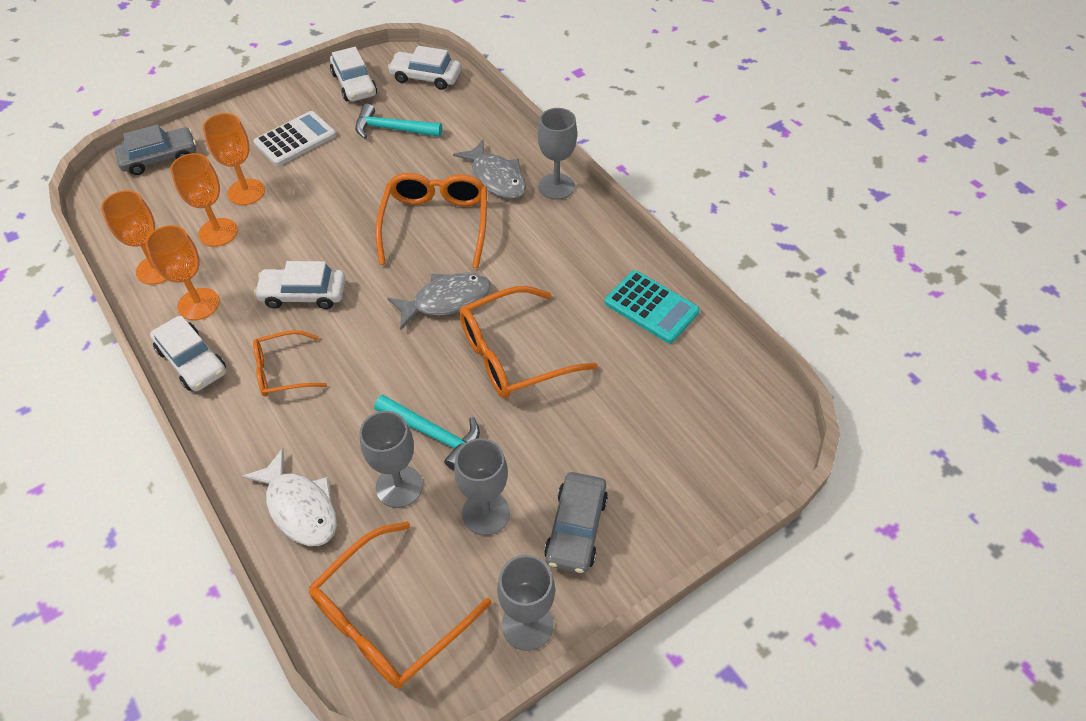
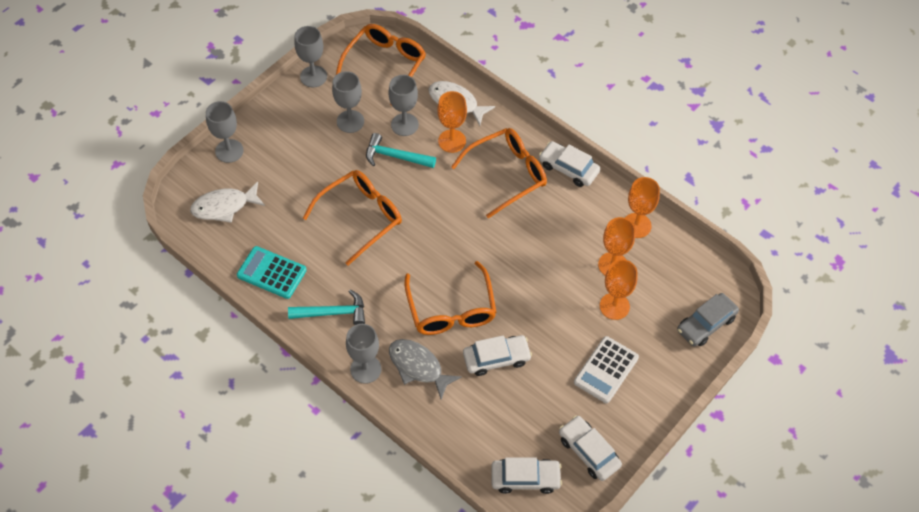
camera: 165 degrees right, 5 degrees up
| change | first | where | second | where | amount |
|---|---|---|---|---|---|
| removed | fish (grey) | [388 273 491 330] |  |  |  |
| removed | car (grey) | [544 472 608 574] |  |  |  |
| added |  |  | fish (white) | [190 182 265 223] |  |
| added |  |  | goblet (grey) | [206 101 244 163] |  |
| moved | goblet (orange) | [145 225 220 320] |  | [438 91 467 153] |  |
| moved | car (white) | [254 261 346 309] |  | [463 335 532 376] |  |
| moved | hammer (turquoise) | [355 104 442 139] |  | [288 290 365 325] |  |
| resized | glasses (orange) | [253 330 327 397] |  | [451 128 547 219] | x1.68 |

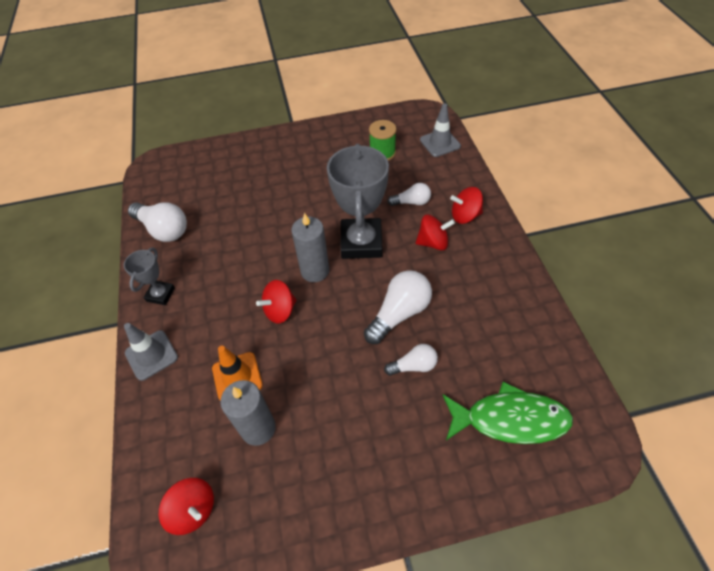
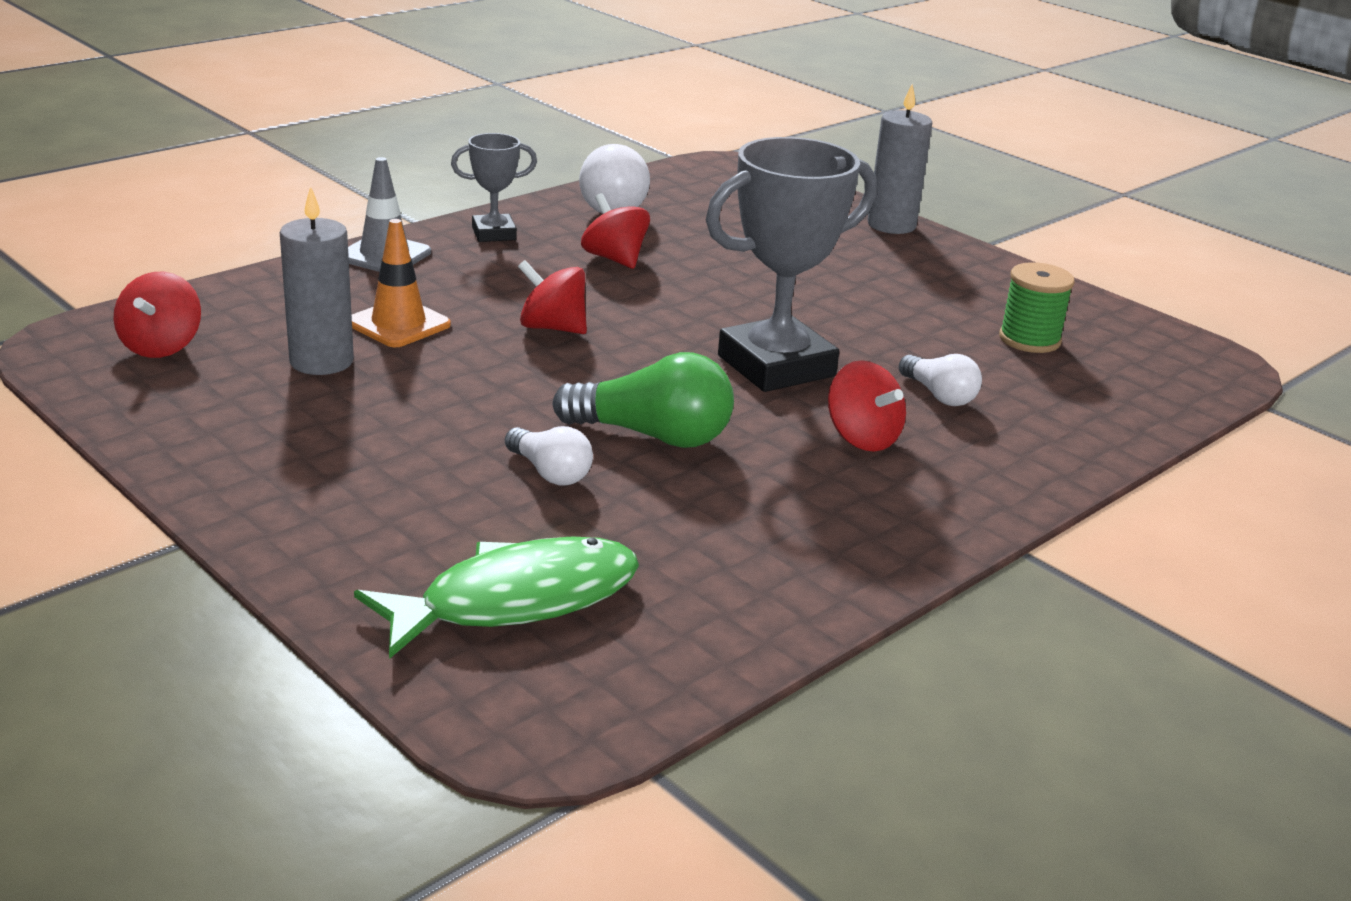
camera: 55 degrees right, 25 degrees down
| change | first | where | second | where | amount |
|---|---|---|---|---|---|
| removed | traffic cone (grey) | [420 103 461 157] |  |  |  |
| moved | candle (grey) | [291 213 329 282] |  | [868 84 932 234] |  |
| moved | spinning top (red) | [450 187 483 224] |  | [581 193 650 269] |  |
| recoloured | light bulb (white) | [364 270 432 344] | light bulb (green) | [552 352 734 448] |  |
| turned | fish (green) | [443 382 573 444] |  | [354 537 639 659] | 90 degrees counterclockwise |

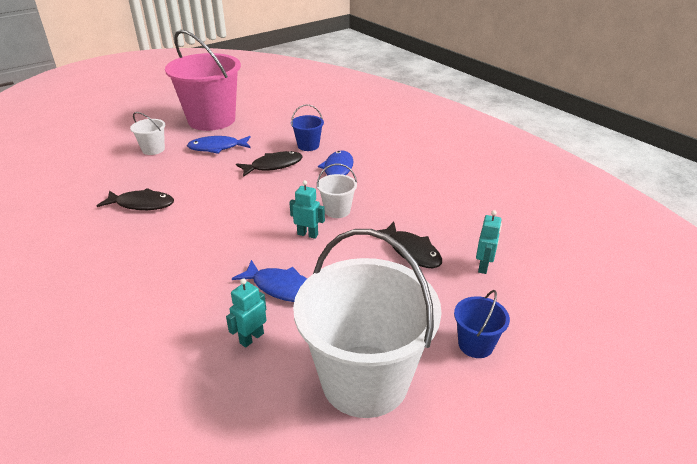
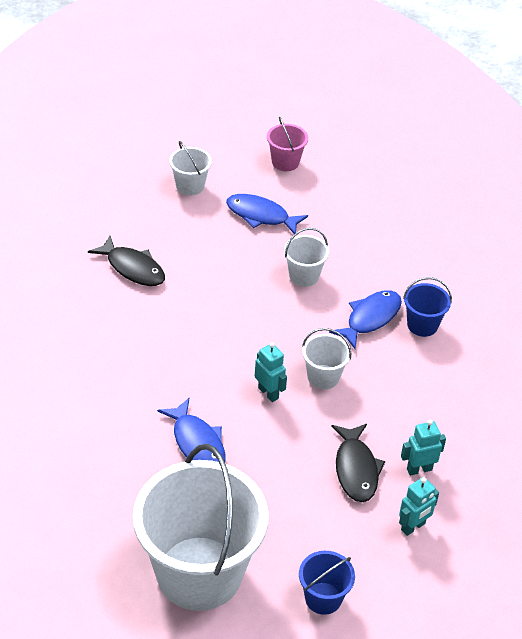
camera: 30 degrees right, 10 degrees up
| change | first | where | second | where | amount |
|---|---|---|---|---|---|
| moved | robot (turquoise) | [226 278 266 348] |  | [401 420 446 476] |  |
| moved | bucket (blue) | [291 104 324 151] |  | [403 277 452 337] |  |
| replaced | fish (black) | [236 151 303 177] | bucket (white) | [284 228 329 287] |  |
| resized | bucket (pink) | [165 30 241 131] |  | [267 117 308 171] | x0.43 |

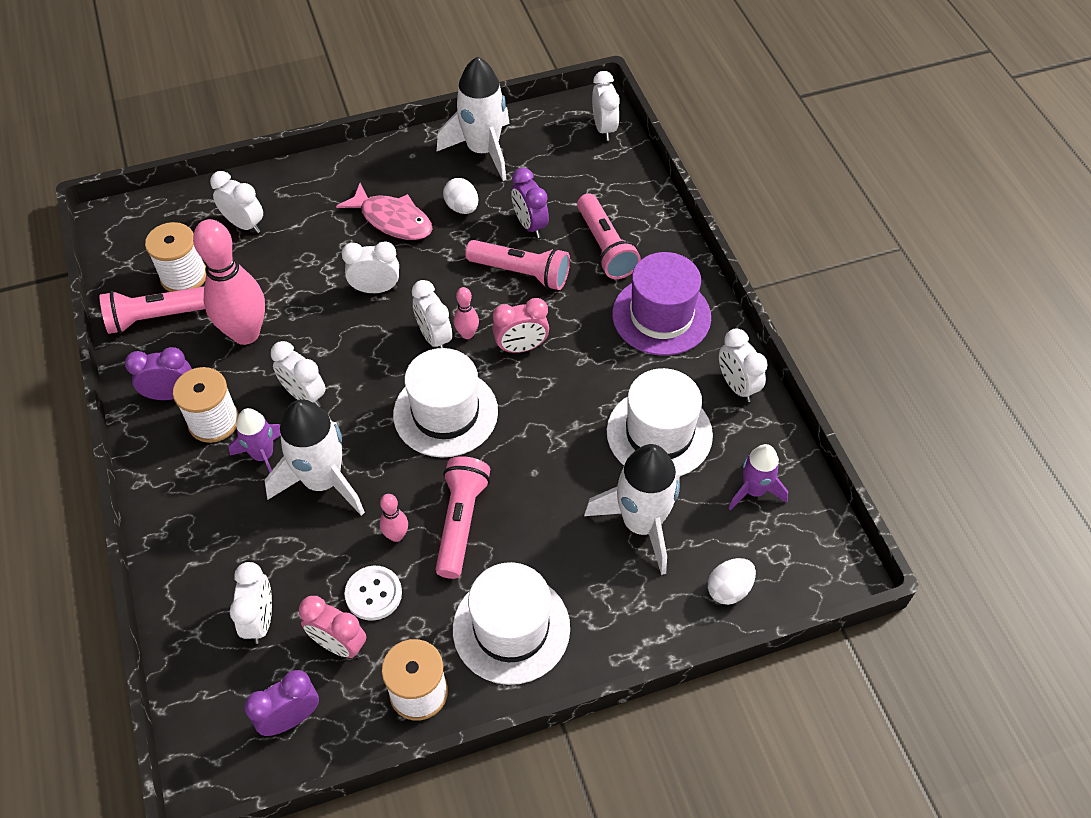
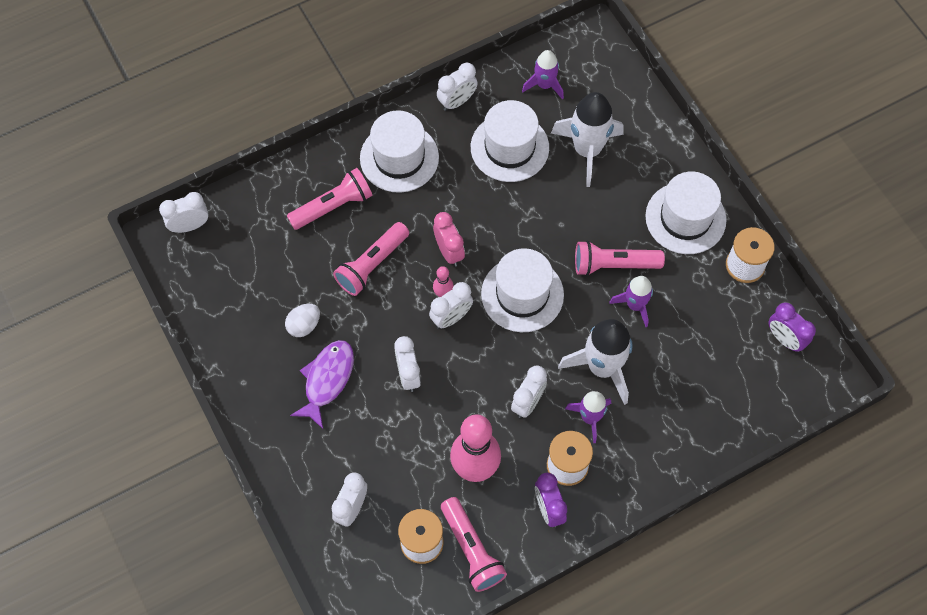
camera: 100 degrees left, 10 degrees up
| change | first | where | second | where | amount |
|---|---|---|---|---|---|
| removed | clock (white) | [230 562 272 644] |  |  |  |
| removed | clock (pink) | [299 596 366 658] |  |  |  |
| removed | button (white) | [344 566 402 621] |  |  |  |
| removed | rocket (white) | [437 57 510 181] |  |  |  |
| removed | clock (purple) | [511 168 549 238] |  |  |  |
| removed | egg (white) | [708 558 756 605] |  |  |  |
| replaced | bowling pin (pink) | [380 494 408 542] | rocket (purple) | [609 276 653 327] |  |
| recoloured | fish (pink) | [336 183 432 240] | fish (purple) | [290 340 354 429] |  |
| recoloured | hat (purple) | [612 252 711 356] | hat (white) | [360 110 439 193] |  |
| turned | flashlight (pink) | [465 240 570 290] |  | [333 222 409 296] | 150 degrees counterclockwise |

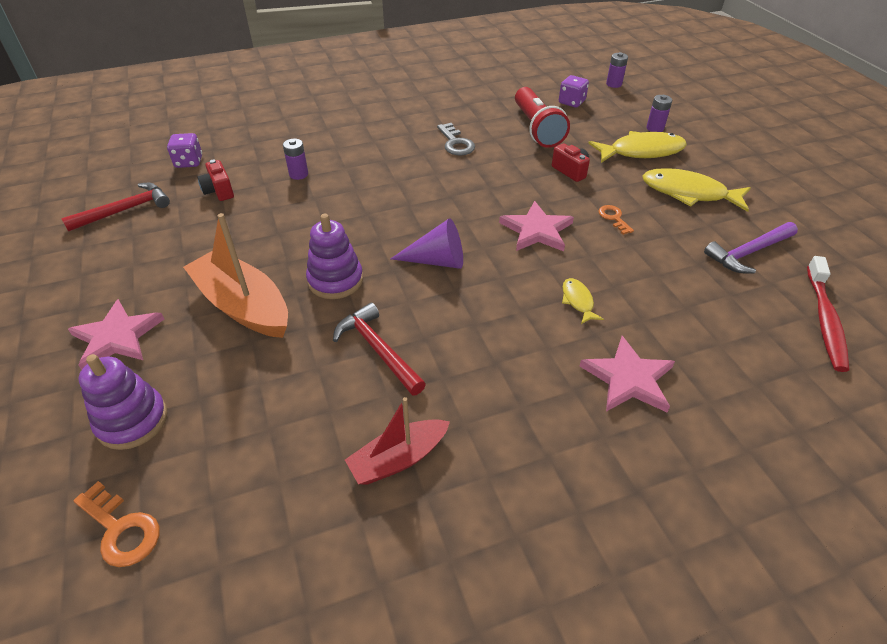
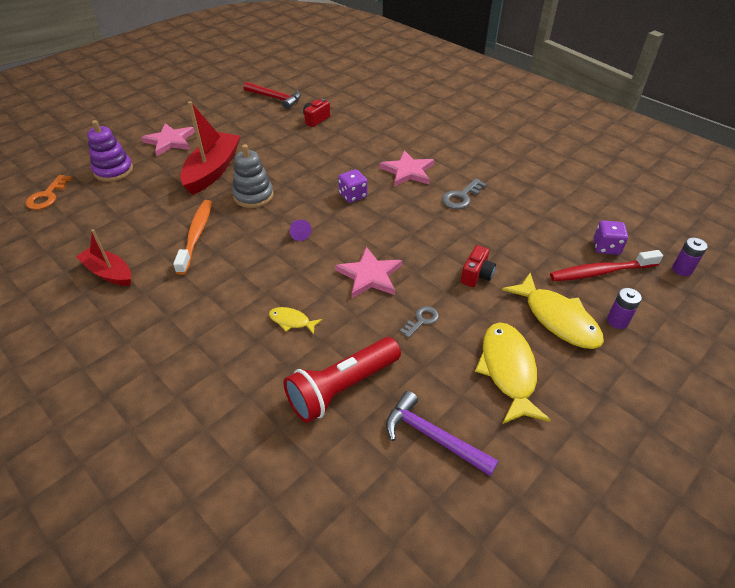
camera: 65 degrees right, 0 degrees up
| change | first | where | second | where | amount |
|---|---|---|---|---|---|
| removed | battery (purple) | [283 139 308 180] |  |  |  |
| moved | dice (purple) | [167 133 202 168] |  | [338 169 367 203] |  |
| moved | flashlight (red) | [515 87 570 148] |  | [283 337 401 423] |  |
| moved | star (pink) | [580 336 675 412] |  | [379 150 434 187] |  |
| moved | toothbrush (red) | [807 256 849 372] |  | [550 250 663 281] |  |
| replaced | hammer (red) | [333 303 426 396] | toothbrush (orange) | [173 200 212 275] |  |
| recoloured | boat (orange) | [183 213 288 338] | boat (red) | [180 101 240 195] |  |
| recoloured | stacking toy (purple) | [306 214 363 299] | stacking toy (grey) | [232 144 274 208] |  |
| recoloured | key (orange) | [598 205 634 235] | key (grey) | [400 306 439 338] |  |
| turned | fish (yellow) | [562 278 604 324] |  | [269 307 322 335] | 120 degrees counterclockwise |
| resized | cone (purple) | [391 218 463 269] |  | [290 220 311 241] | x0.55 |

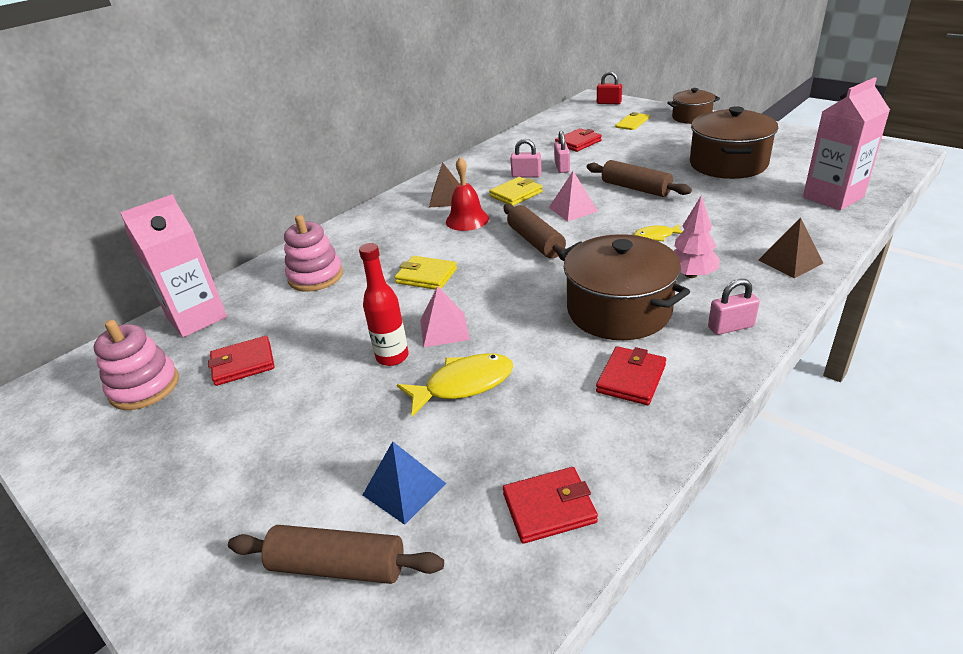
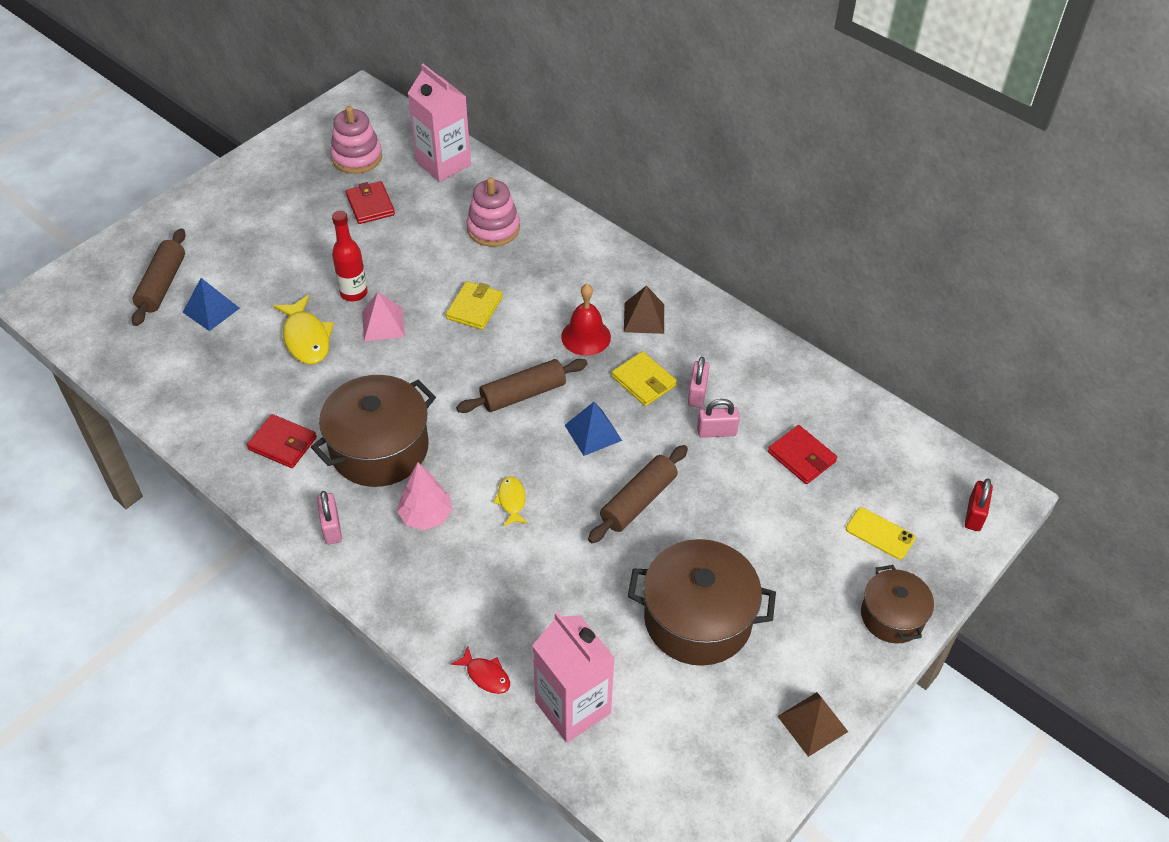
camera: 85 degrees right, 15 degrees up
| change | first | where | second | where | amount |
|---|---|---|---|---|---|
| removed | wallet (red) | [503 467 598 544] |  |  |  |
| added |  |  | fish (red) | [451 646 510 694] |  |
| moved | pyramid (brown) | [758 217 823 278] |  | [777 692 848 757] |  |
| recoloured | pyramid (pink) | [549 171 598 221] | pyramid (blue) | [565 402 622 456] |  |

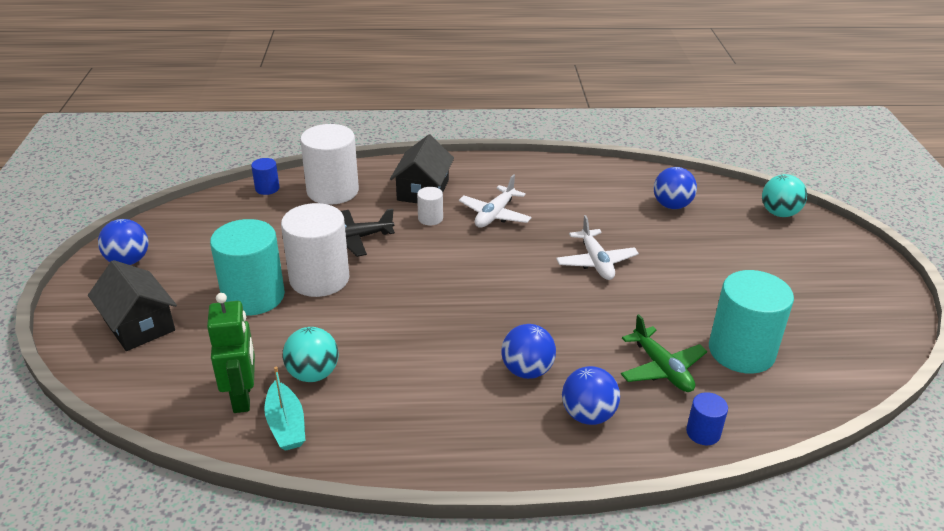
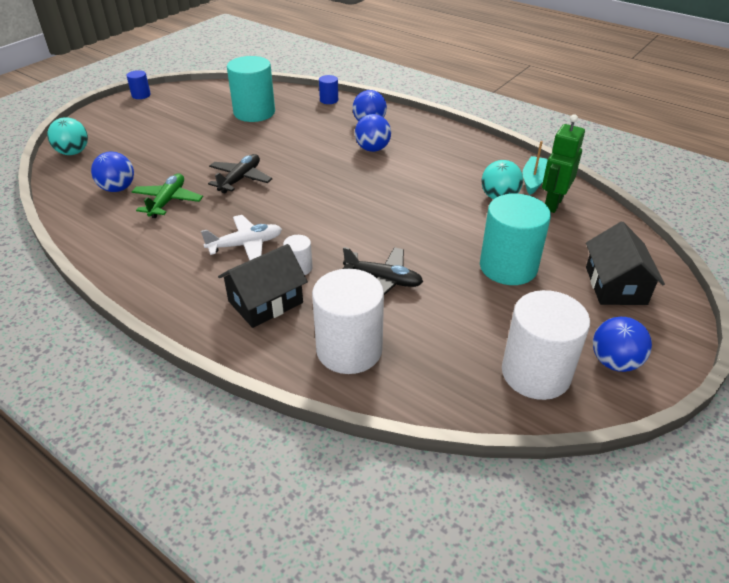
camera: 140 degrees left, 5 degrees up
| change | first | where | second | where | amount |
|---|---|---|---|---|---|
| moved | cylinder (blue) | [251 158 280 195] |  | [127 70 151 99] |  |
| moved | cylinder (white) | [281 203 350 297] |  | [502 290 590 400] |  |
| moved | plane (green) | [621 314 707 392] |  | [131 174 203 218] |  |
| recoloured | plane (white) | [556 215 639 280] | plane (black) | [208 154 272 194] |  |

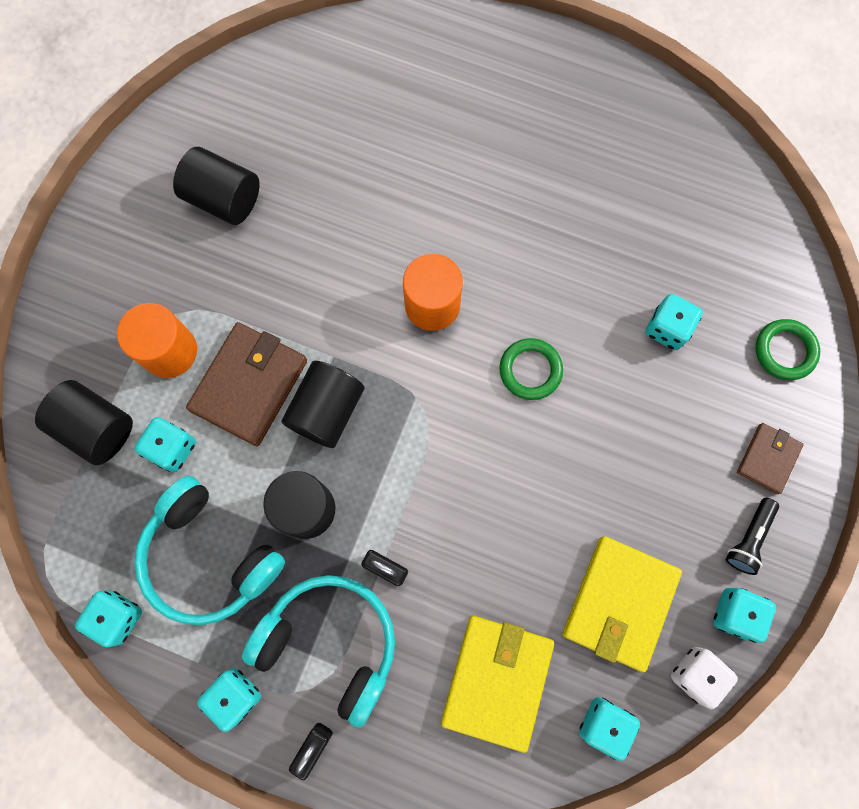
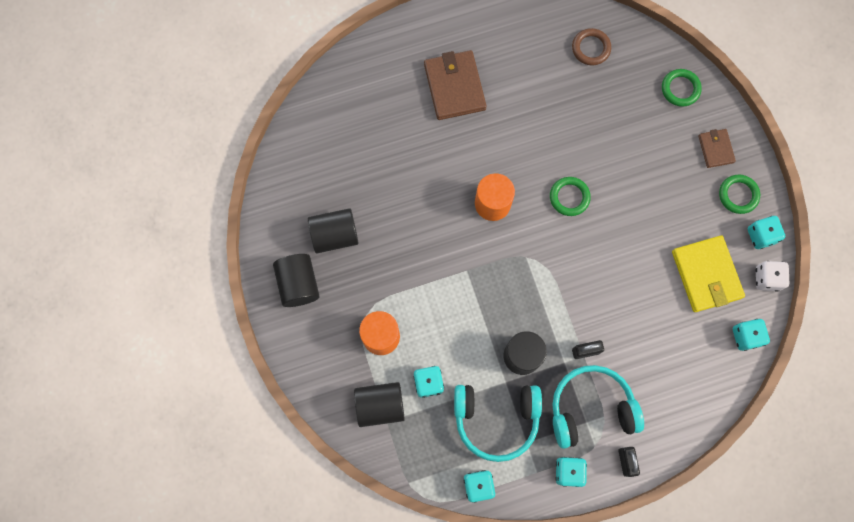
camera: 40 degrees left, 0 degrees up
| change | first | where | second | where | amount |
|---|---|---|---|---|---|
| removed | wallet (yellow) | [441 616 554 753] |  |  |  |
| removed | dice (turquoise) | [645 294 703 350] |  |  |  |
| added |  |  | ring (brown) | [572 28 611 65] |  |
| moved | wallet (brown) | [186 322 307 446] |  | [424 50 487 120] |  |
| moved | cylinder (black) | [282 361 365 448] |  | [273 254 320 307] |  |
| replaced | flashlight (black) | [726 498 779 575] | ring (green) | [719 174 760 214] |  |

